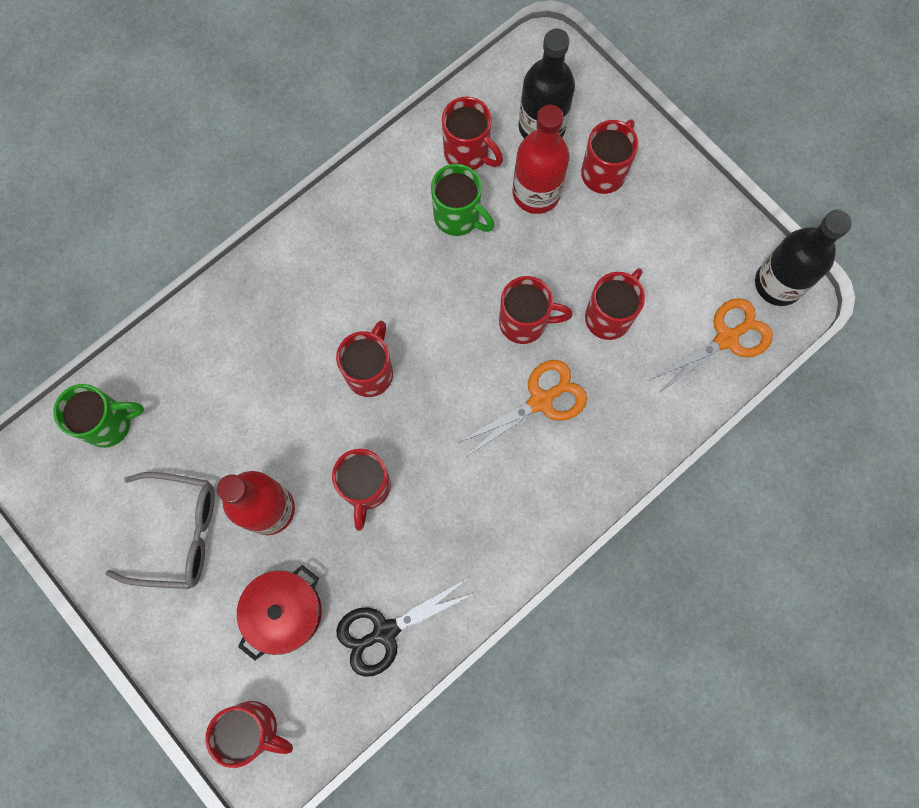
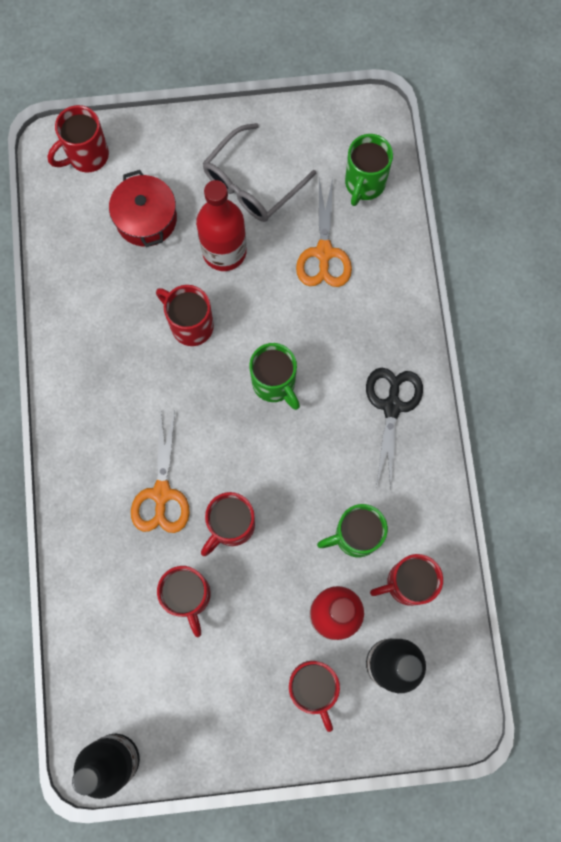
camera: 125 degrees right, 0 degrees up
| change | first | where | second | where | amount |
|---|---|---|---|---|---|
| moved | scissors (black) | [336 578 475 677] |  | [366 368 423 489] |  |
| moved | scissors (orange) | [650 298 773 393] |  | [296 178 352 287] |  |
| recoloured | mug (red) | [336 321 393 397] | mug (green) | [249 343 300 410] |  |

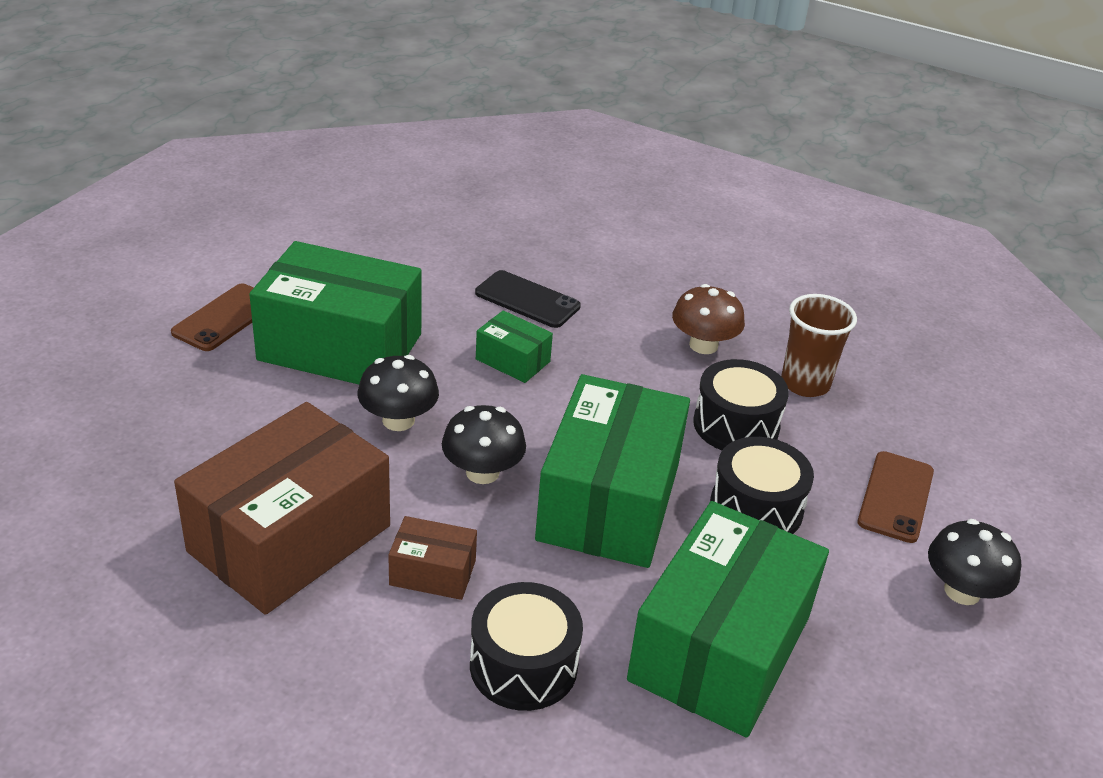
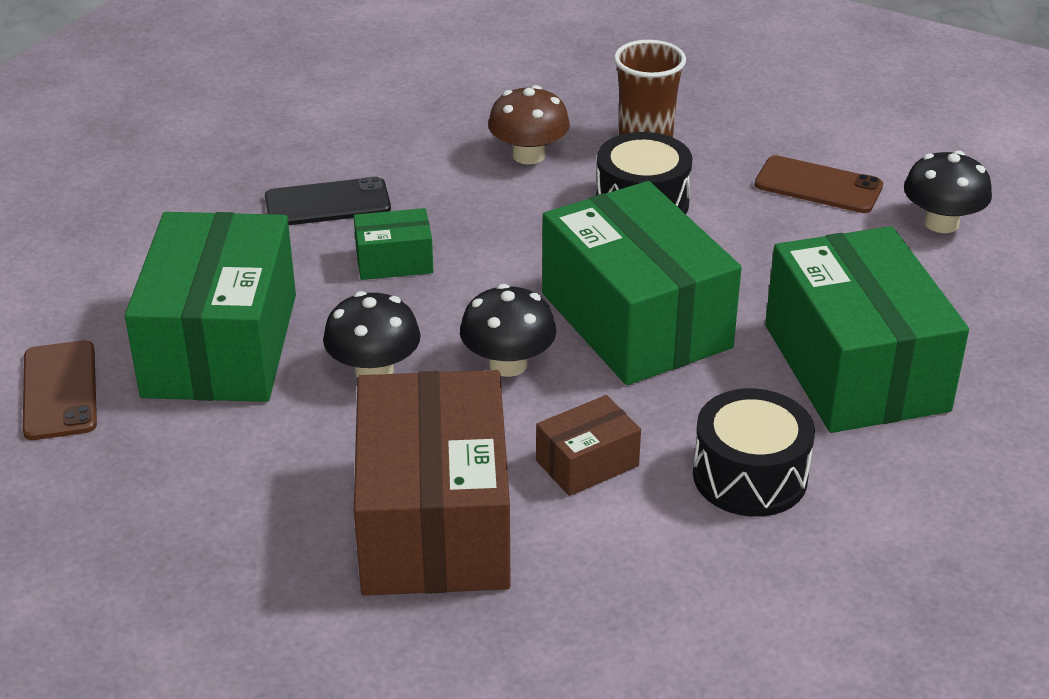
camera: 40 degrees left, 0 degrees up
| change | first | where | second | where | amount |
|---|---|---|---|---|---|
| removed | drum (black) | [710 437 814 534] |  |  |  |
| turned | box (green) | [249 241 422 384] |  | [125 212 296 402] | 60 degrees counterclockwise |
| turned | phone (brown) | [858 451 934 543] |  | [755 155 883 213] | 45 degrees counterclockwise |

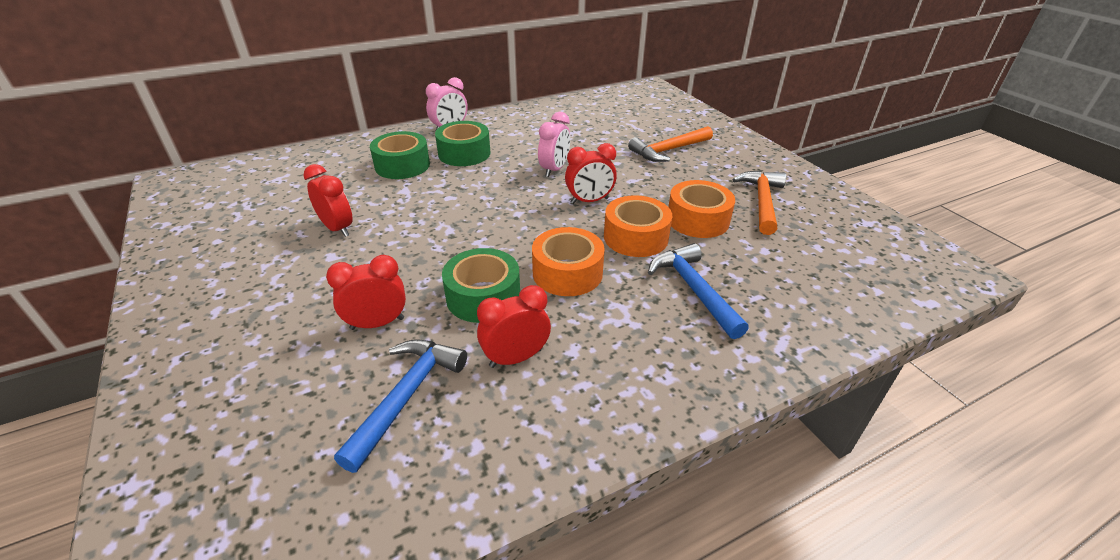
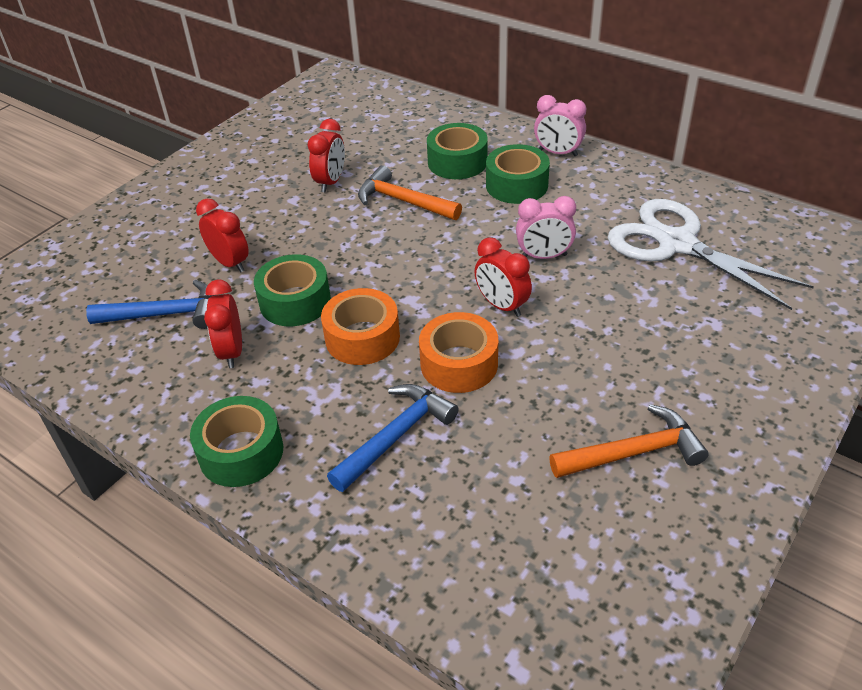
camera: 65 degrees right, 5 degrees up
| change | first | where | second | where | amount |
|---|---|---|---|---|---|
| removed | tape (orange) | [668 180 735 238] |  |  |  |
| added |  |  | tape (green) | [190 396 283 487] |  |
| added |  |  | scissors (white) | [608 199 814 310] |  |
| moved | hammer (orange) | [628 126 713 162] |  | [358 165 462 220] |  |
| turned | clock (red) | [477 285 551 368] |  | [204 280 242 368] | 135 degrees counterclockwise |

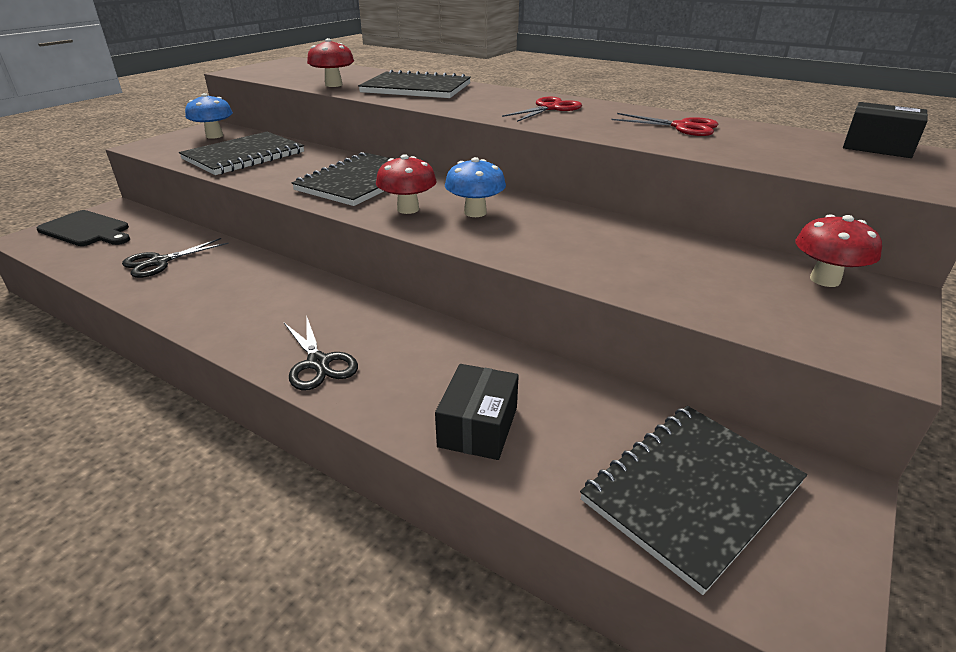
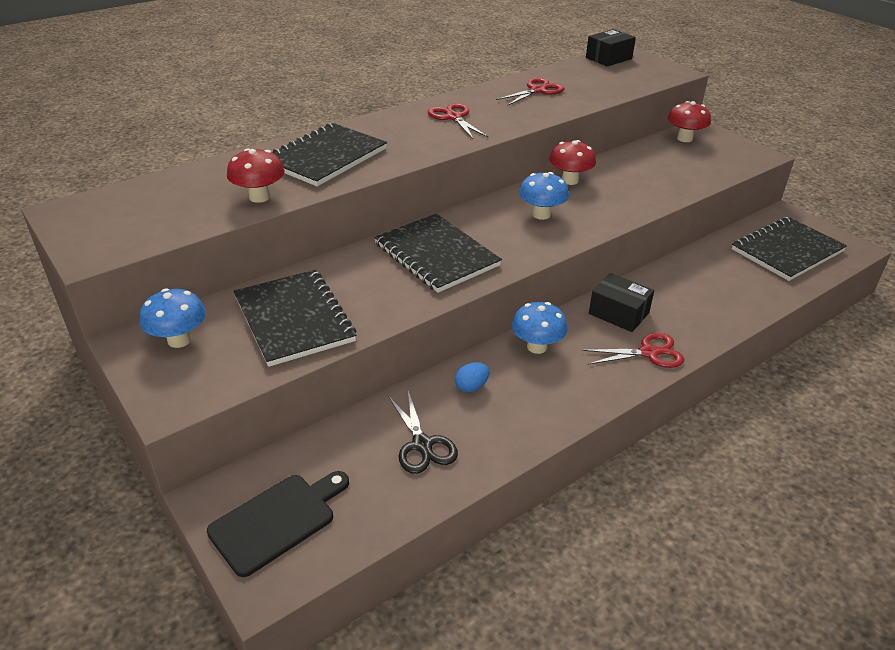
camera: 70 degrees left, 5 degrees up
| change | first | where | second | where | amount |
|---|---|---|---|---|---|
| added |  |  | egg (blue) | [455 362 489 392] |  |
| added |  |  | mushroom (blue) | [512 302 567 354] |  |
| moved | mushroom (red) | [376 154 437 214] |  | [549 140 596 185] |  |
| moved | box (black) | [435 364 519 460] |  | [589 273 654 332] |  |
| recoloured | scissors (black) | [284 315 358 391] | scissors (red) | [582 333 684 368] |  |
| turned | notebook (black) | [580 406 807 595] |  | [732 217 847 281] | 75 degrees clockwise |

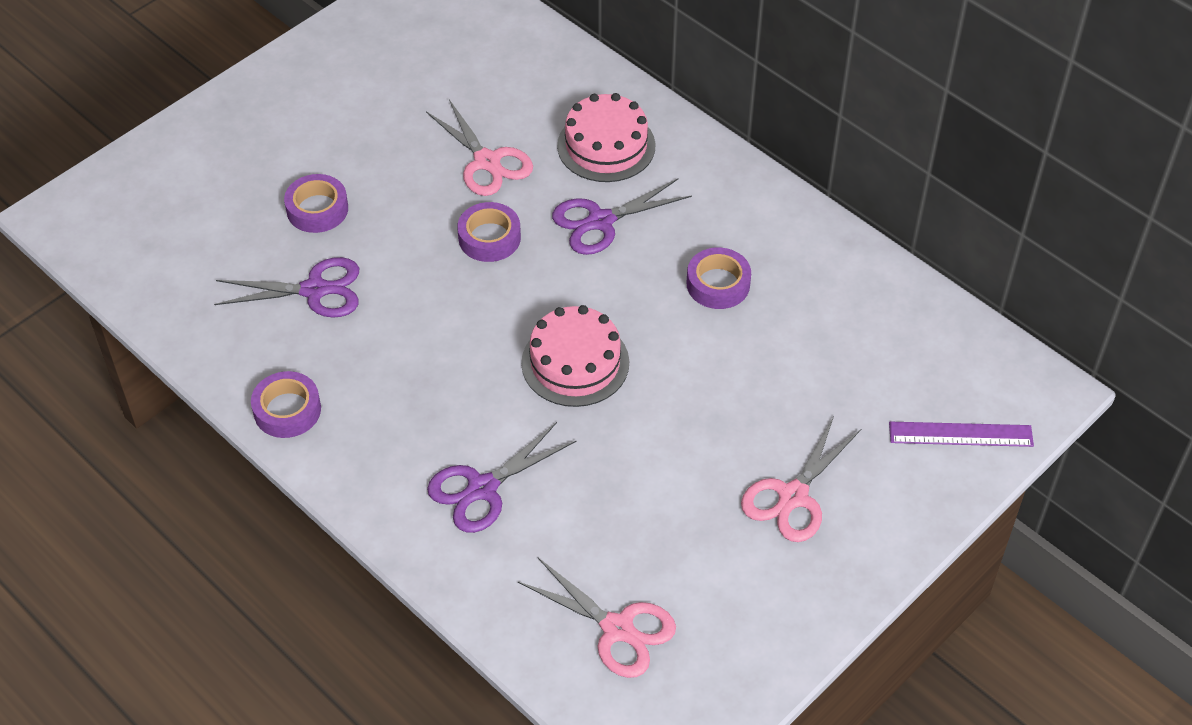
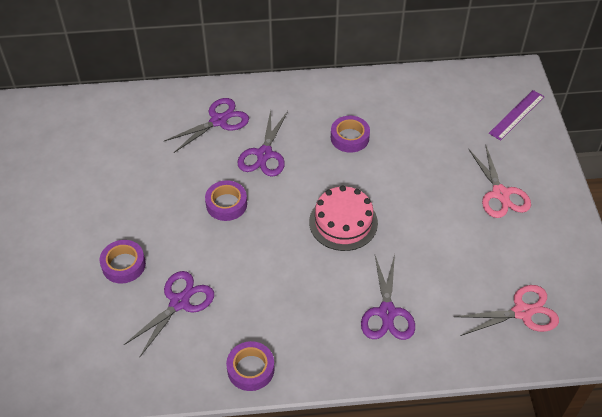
camera: 50 degrees left, 0 degrees up
| change | first | where | second | where | amount |
|---|---|---|---|---|---|
| removed | scissors (pink) | [426 99 533 196] |  |  |  |
| replaced | cake (pink) | [557 93 655 182] | scissors (purple) | [164 98 249 153] |  |

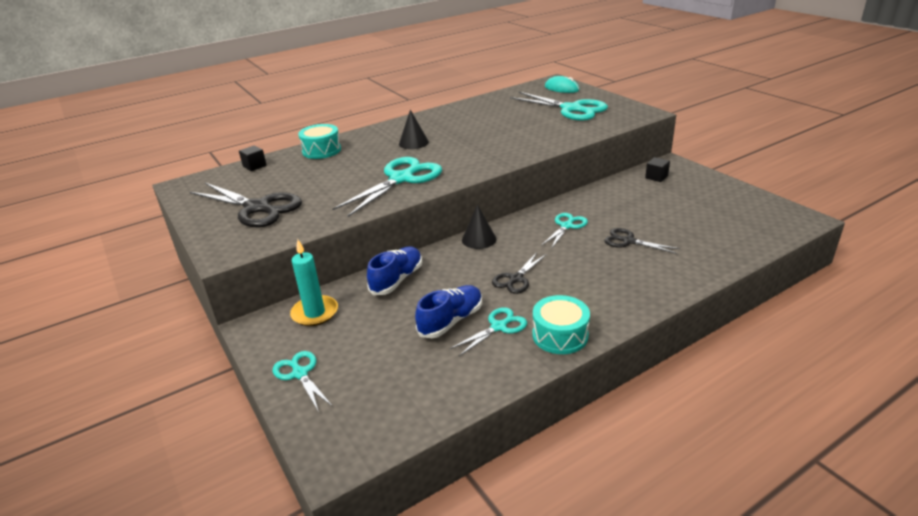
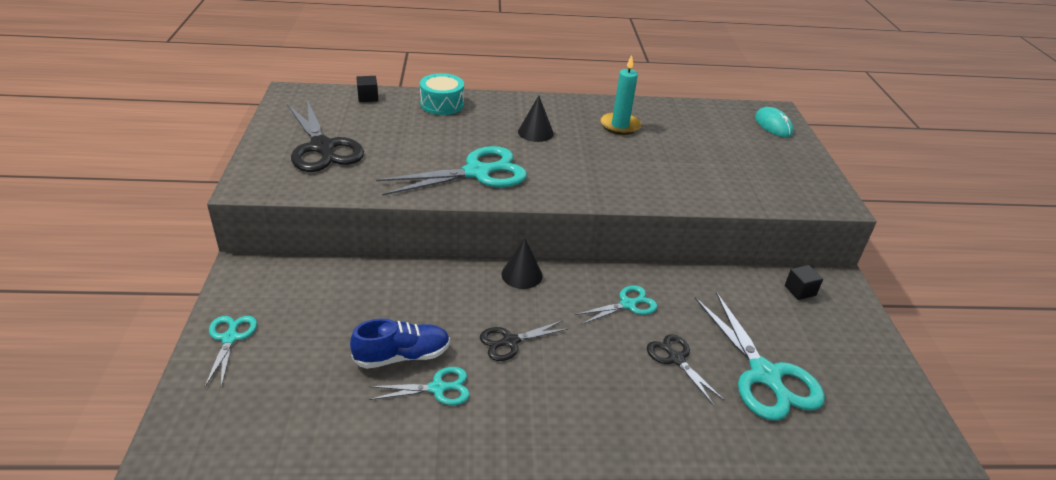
camera: 25 degrees right, 5 degrees up
| change | first | where | second | where | amount |
|---|---|---|---|---|---|
| removed | shoe (blue) | [367 246 422 295] |  |  |  |
| removed | drum (turquoise) | [533 295 590 354] |  |  |  |
| moved | candle (turquoise) | [290 240 338 326] |  | [600 55 641 135] |  |
| moved | scissors (turquoise) | [510 92 608 121] |  | [695 292 825 421] |  |

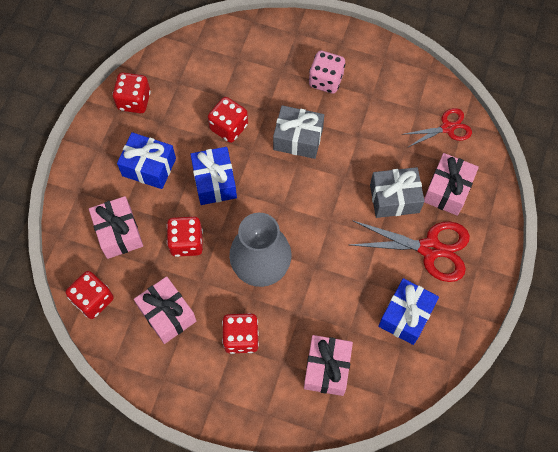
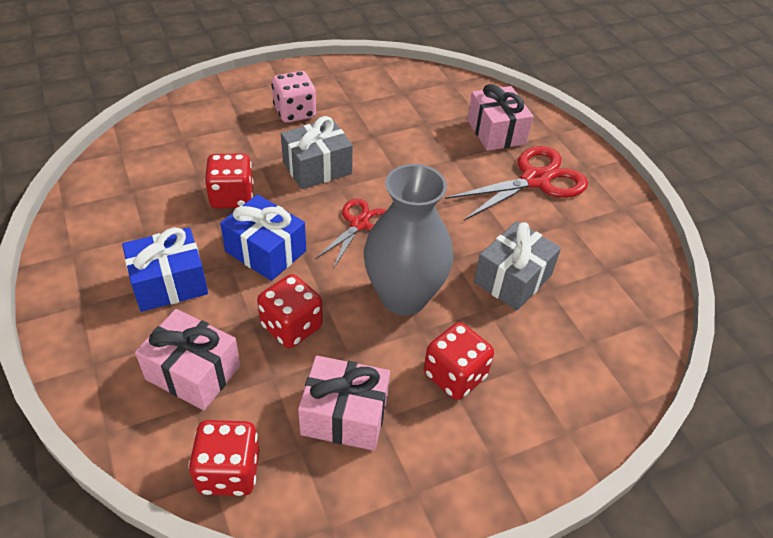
camera: 45 degrees left, 20 degrees down
| change | first | where | second | where | amount |
|---|---|---|---|---|---|
| removed | dice (red) | [112 72 151 113] |  |  |  |
| removed | gift (pink) | [304 335 353 396] |  |  |  |
| removed | gift (blue) | [378 278 439 345] |  |  |  |
| moved | gift (grey) | [370 167 425 218] |  | [474 221 561 311] |  |
| moved | scissors (red) | [405 108 472 148] |  | [315 199 386 269] |  |

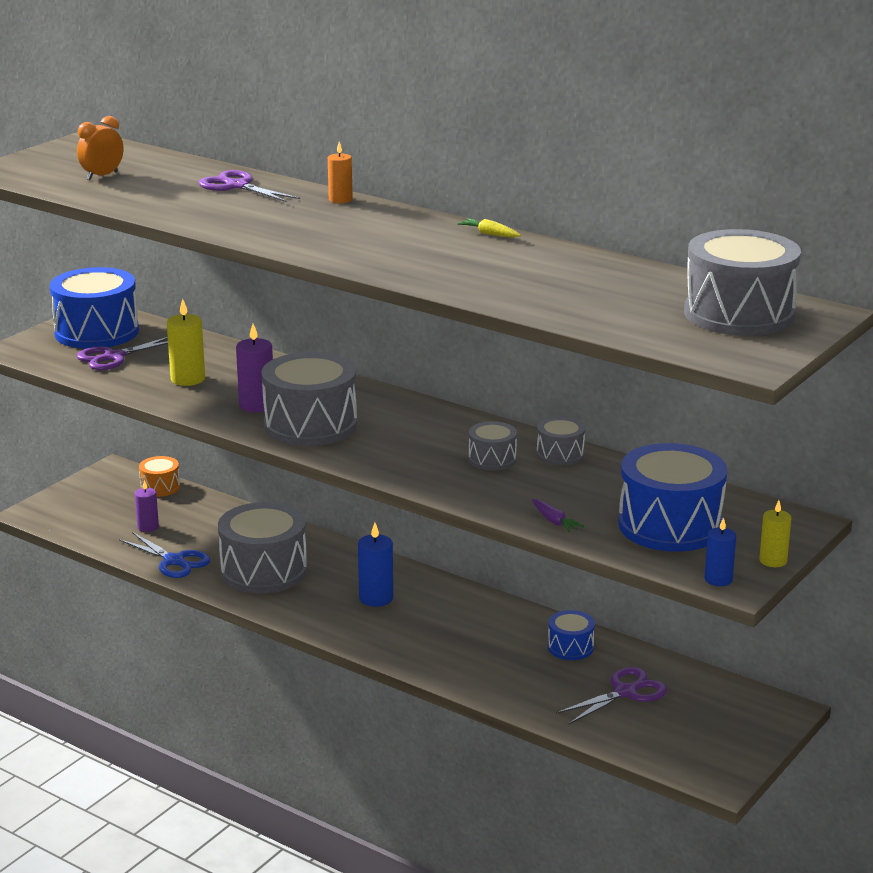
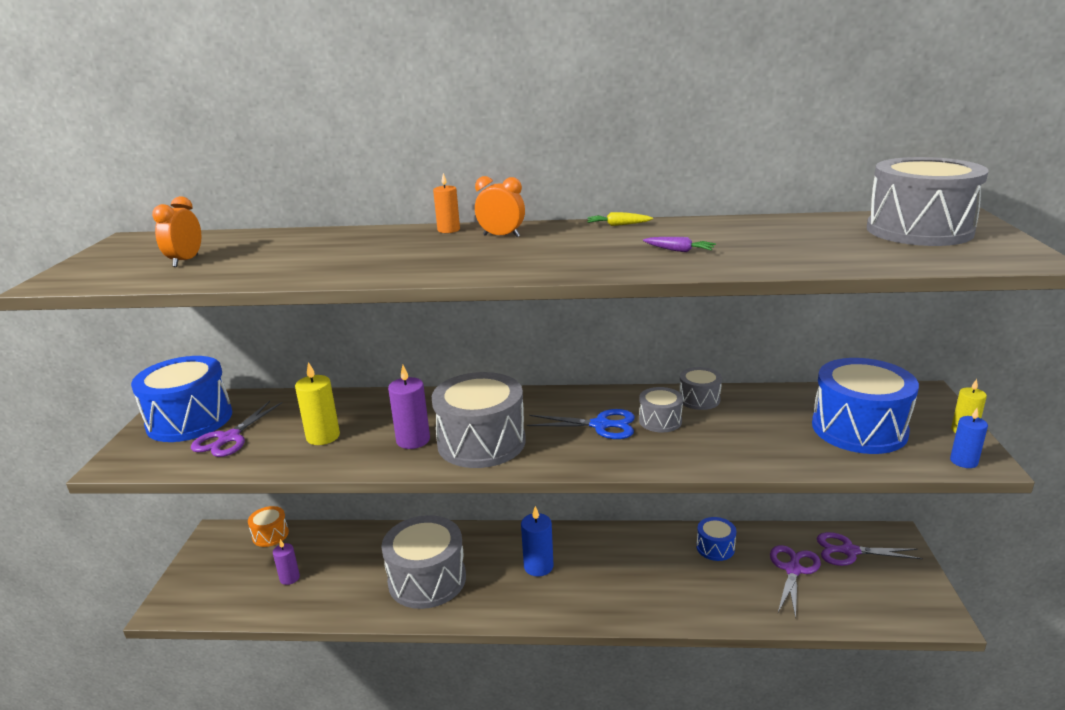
camera: 30 degrees left, 0 degrees up
| change | first | where | second | where | amount |
|---|---|---|---|---|---|
| added |  |  | clock (orange) | [475 176 525 237] |  |
| moved | scissors (blue) | [119 532 210 578] |  | [527 409 635 439] |  |
| moved | scissors (purple) | [199 170 300 202] |  | [816 532 923 566] |  |
| moved | carrot (purple) | [532 499 584 532] |  | [643 237 716 252] |  |

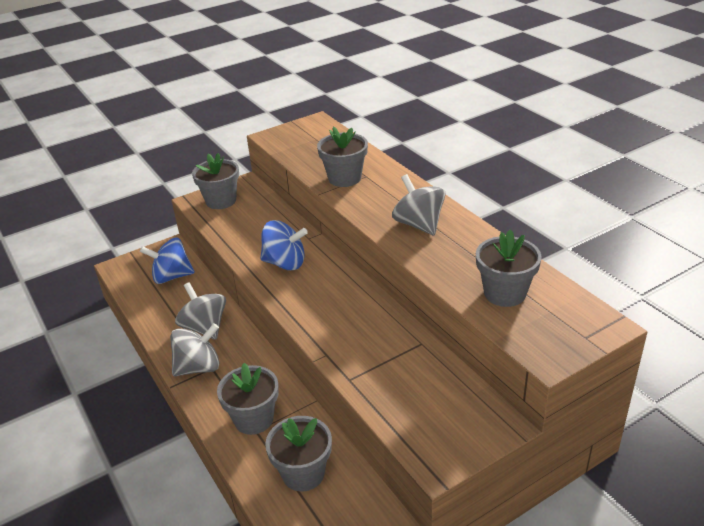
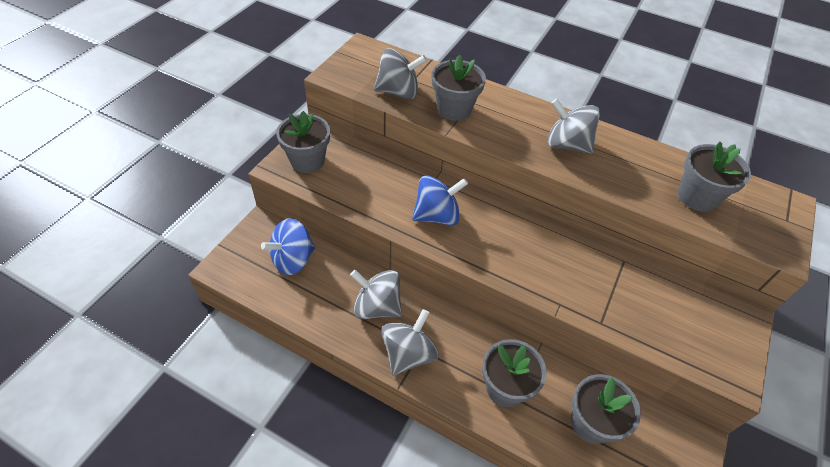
camera: 35 degrees left, 15 degrees up
| change | first | where | second | where | amount |
|---|---|---|---|---|---|
| added |  |  | spinning top (grey) | [374 48 427 99] |  |

